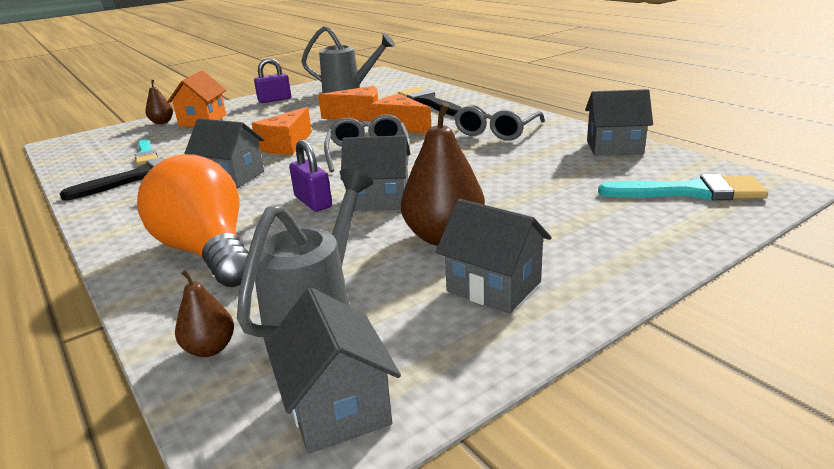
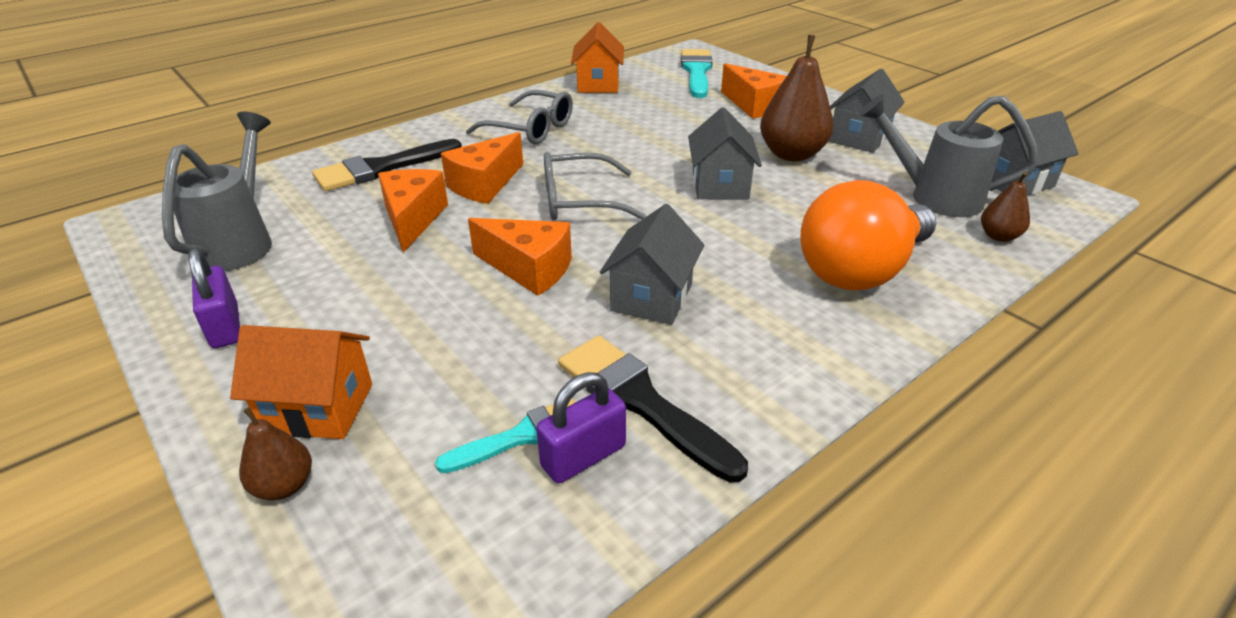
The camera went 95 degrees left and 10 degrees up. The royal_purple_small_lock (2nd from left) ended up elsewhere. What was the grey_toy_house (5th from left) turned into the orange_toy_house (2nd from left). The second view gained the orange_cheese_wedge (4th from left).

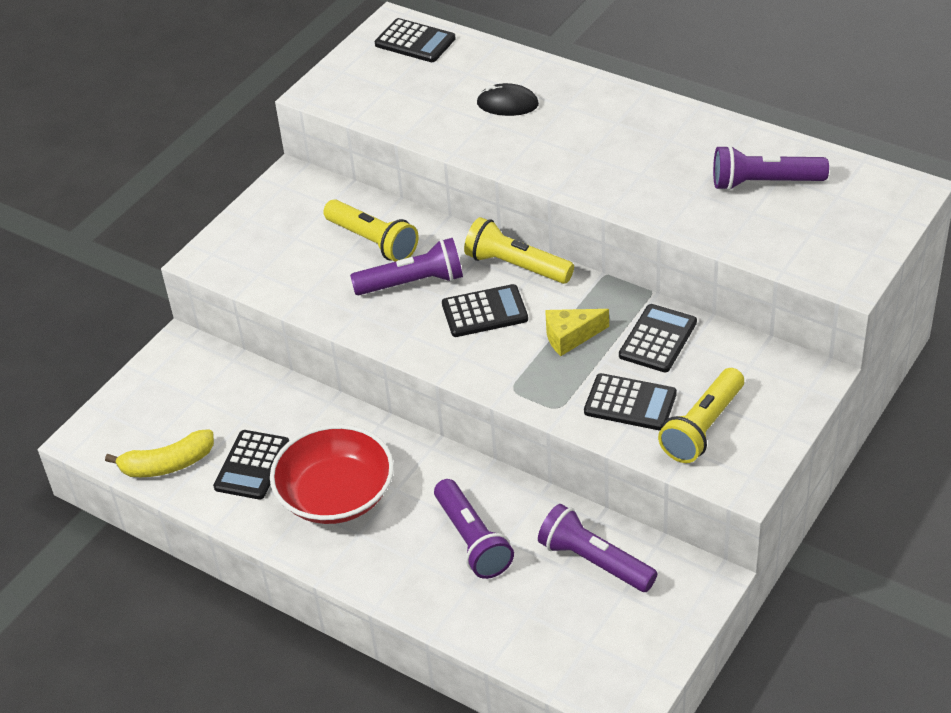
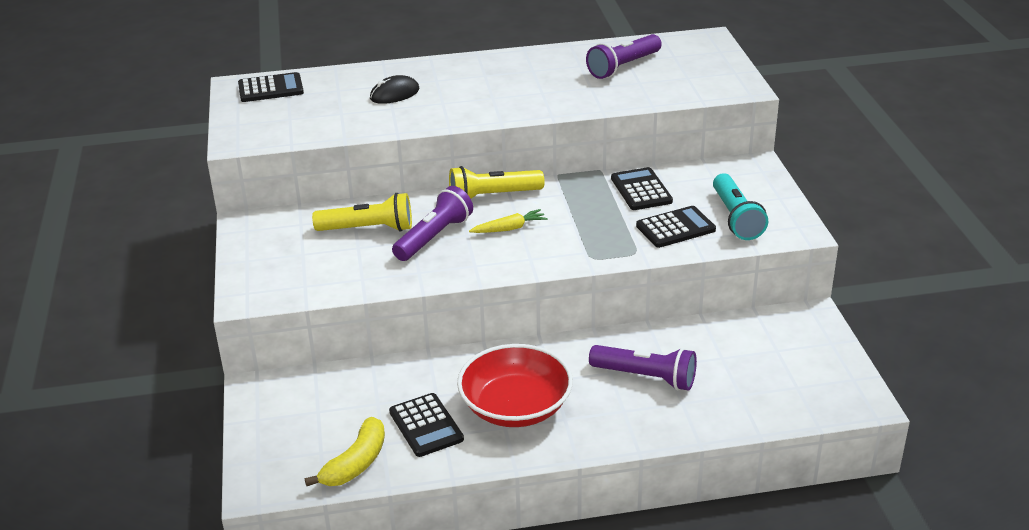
The camera went 45 degrees left and 10 degrees down. Where the black_adding_machine (3rd from left) stood, the golden_carrot came to stand. The second view lost the royal_purple_torch (3rd from left). The second view lost the golden_cheese_wedge. What was the golden_torch (3rd from left) turned into the teal_torch.

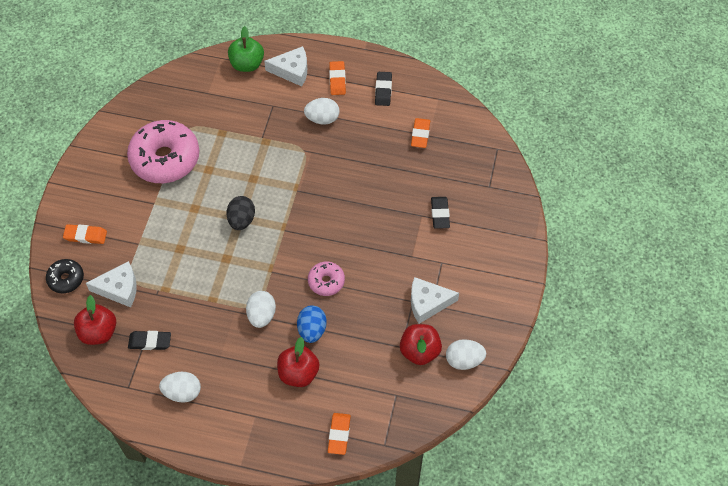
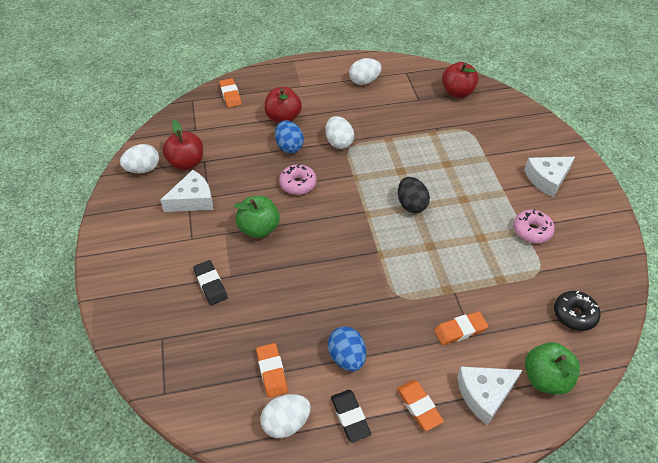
The camera went 155 degrees right and 10 degrees down. The black_doughnut ended up elsewhere. The orange_pencil_eraser (1st from left in the first image) ended up elsewhere. The pure_white_cheese_wedge (1st from left in the first image) ended up elsewhere. The size of the rose-pink_doughnut (1st from left in the first image) changed by a factor of 0.49. The second view lost the black_pencil_eraser (1st from left). The pure_white_toy_egg (3rd from left in the first image) ended up elsewhere. The second view gained the emerald_apple (1st from left). The second view gained the cobalt_toy_egg (2nd from left).

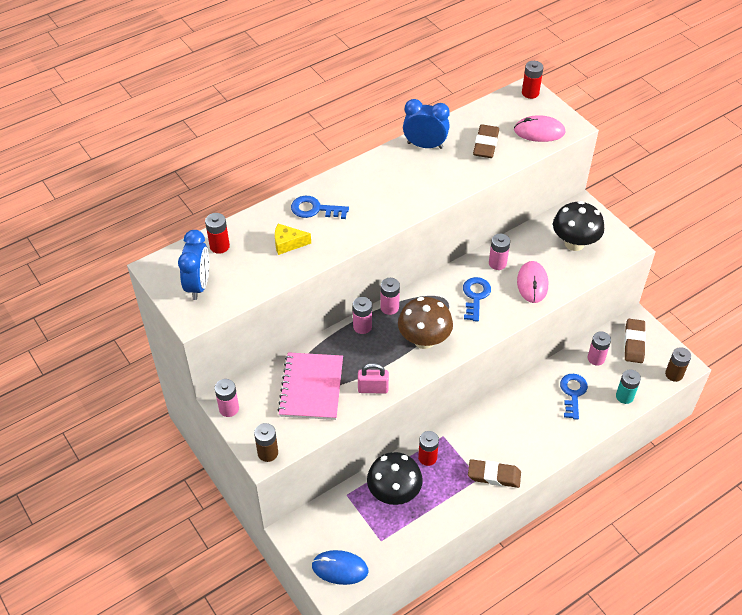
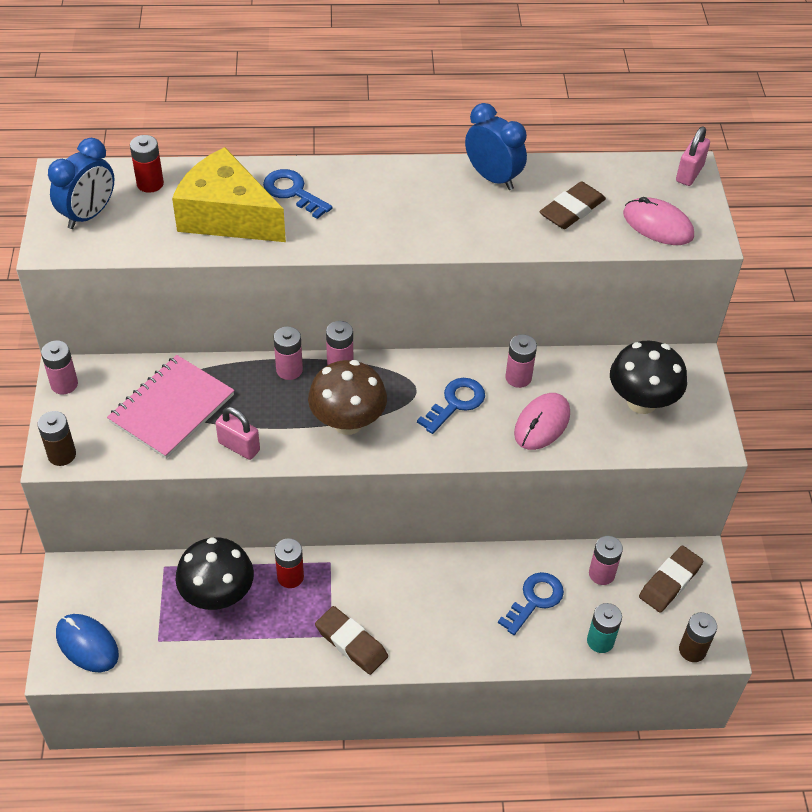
The camera went 30 degrees right and 0 degrees up. The size of the golden_cheese_wedge changed by a factor of 2.21. Where the scarlet_battery (3rd from left) stood, the rose-pink_small_lock (2nd from left) came to stand.

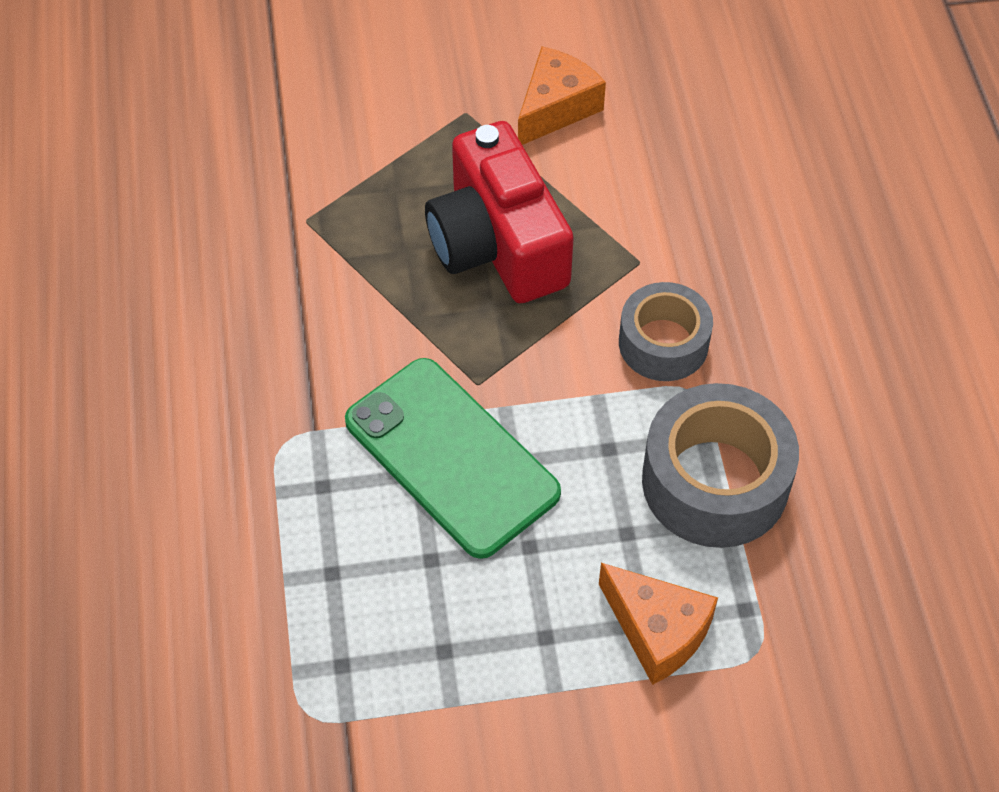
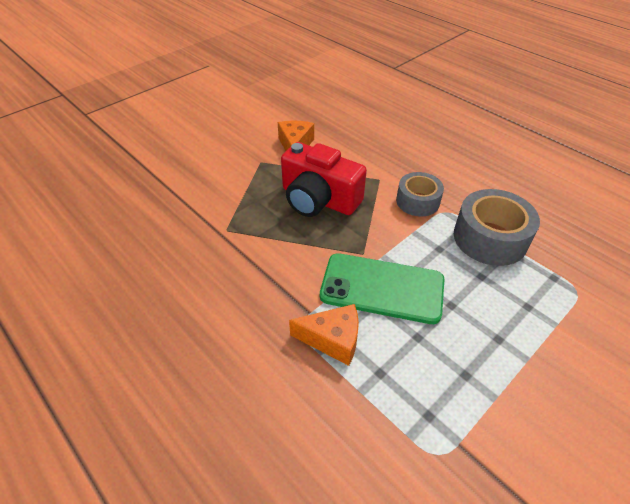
The camera went 35 degrees left and 10 degrees down. The orange_cheese_wedge (2nd from left) ended up elsewhere.

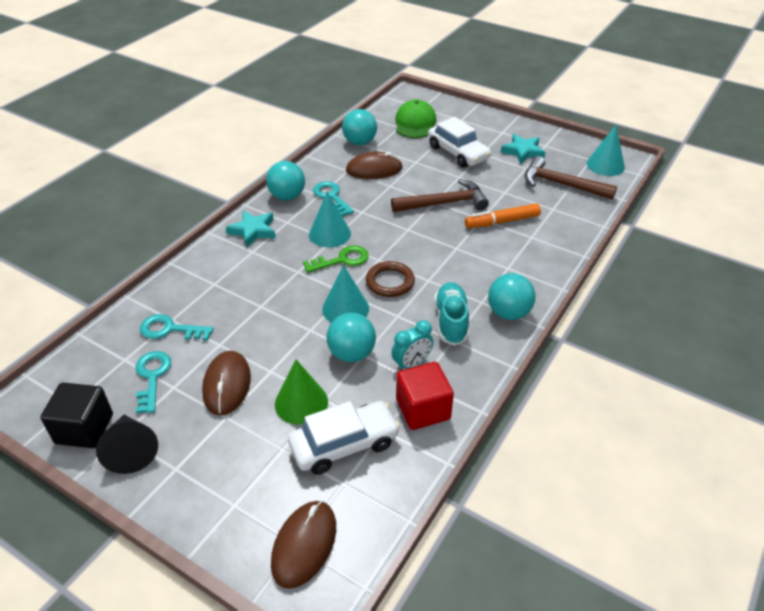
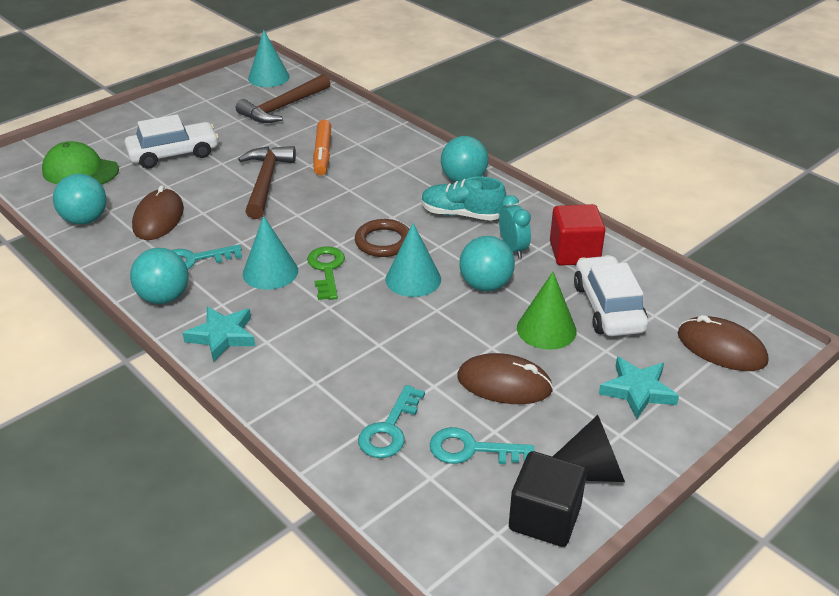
The camera went 75 degrees left and 5 degrees down. The teal_star_shape (2nd from left) ended up elsewhere.

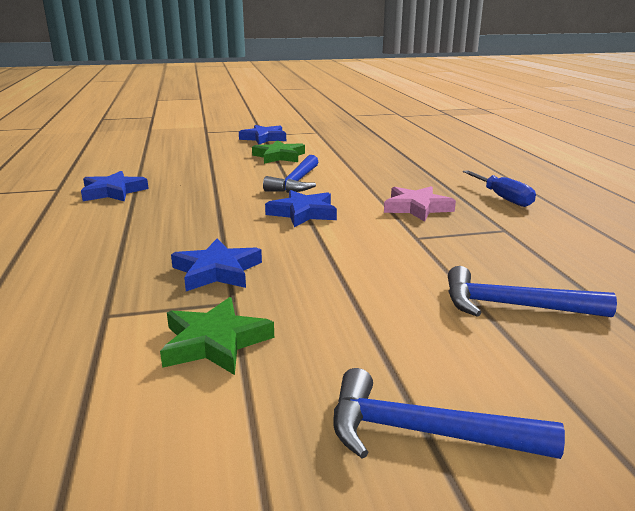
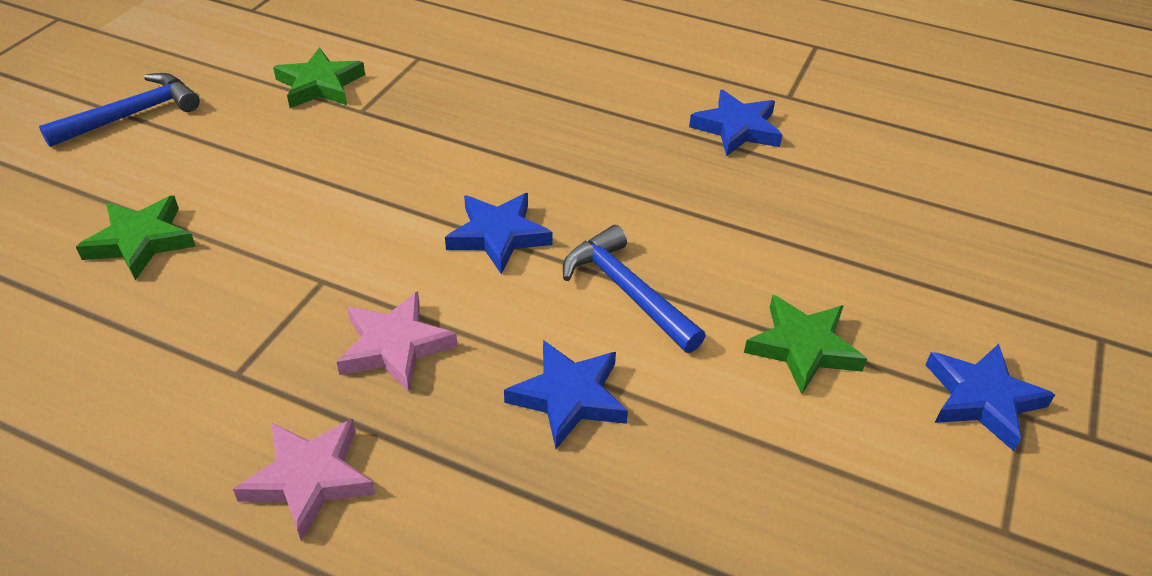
The camera went 125 degrees right and 20 degrees up. The cobalt_star_shape (2nd from left) ended up elsewhere. Where the cobalt_claw_hammer (3rd from left) stood, the emerald_star_shape (1st from left) came to stand. Where the cobalt_flat_screwdriver stood, the rose-pink_star_shape (1st from left) came to stand.

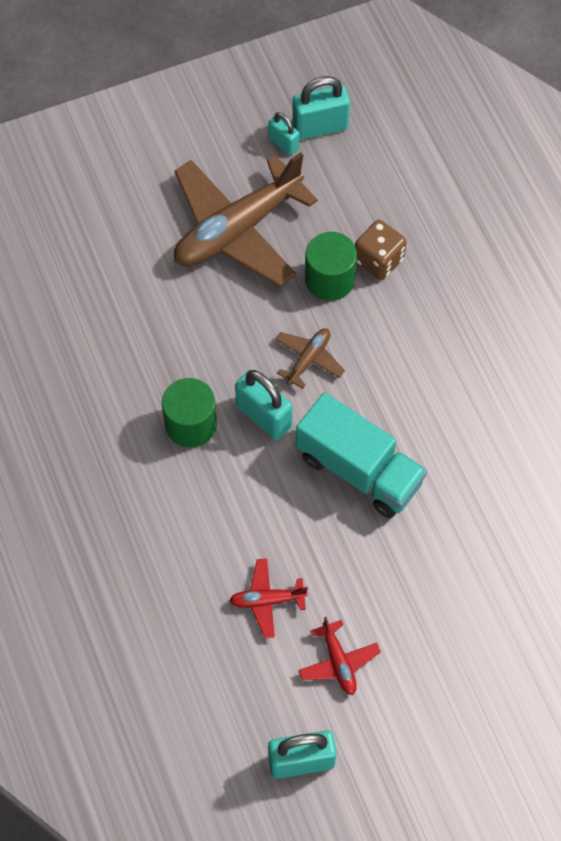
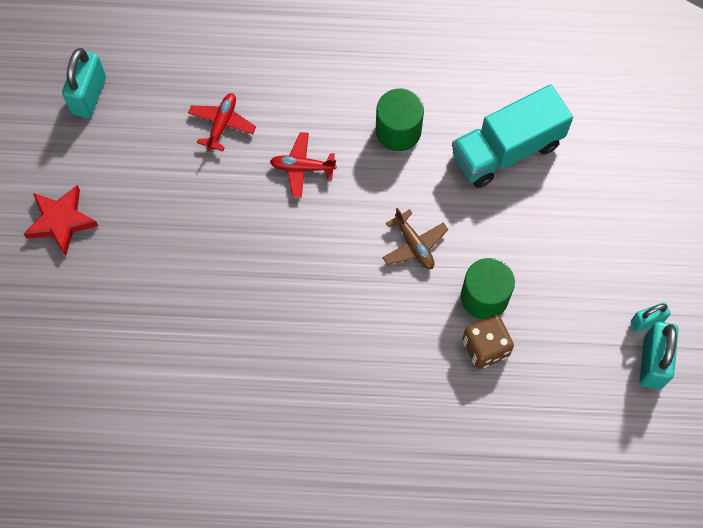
The camera went 115 degrees right and 5 degrees up. The second view lost the russet_toy_plane (1st from left). The second view lost the teal_small_lock (1st from left). The teal_toy_truck ended up elsewhere. The scarlet_toy_plane (2nd from left) ended up elsewhere. The second view gained the scarlet_star_shape.

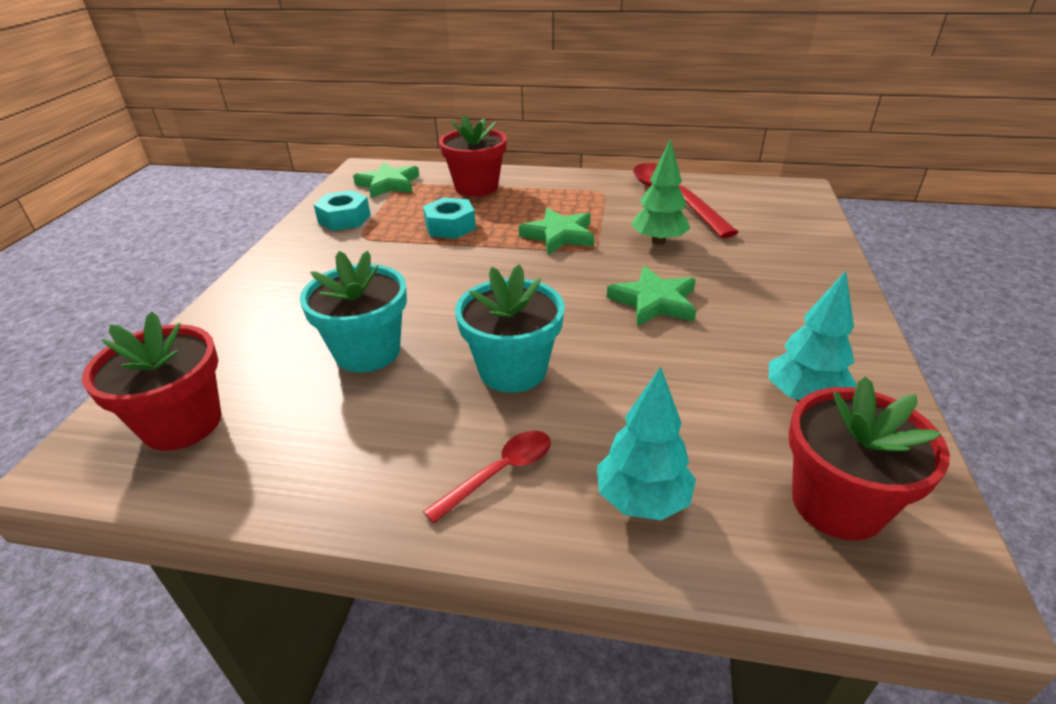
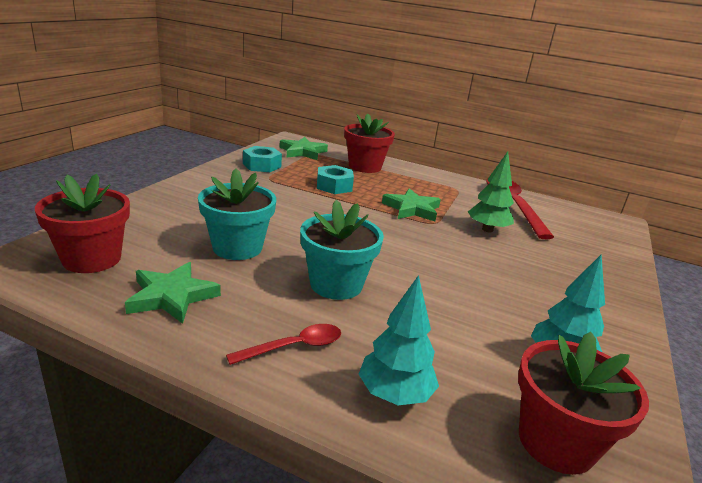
The camera went 10 degrees right and 10 degrees down. The emerald_star_shape (3rd from left in the first image) ended up elsewhere.

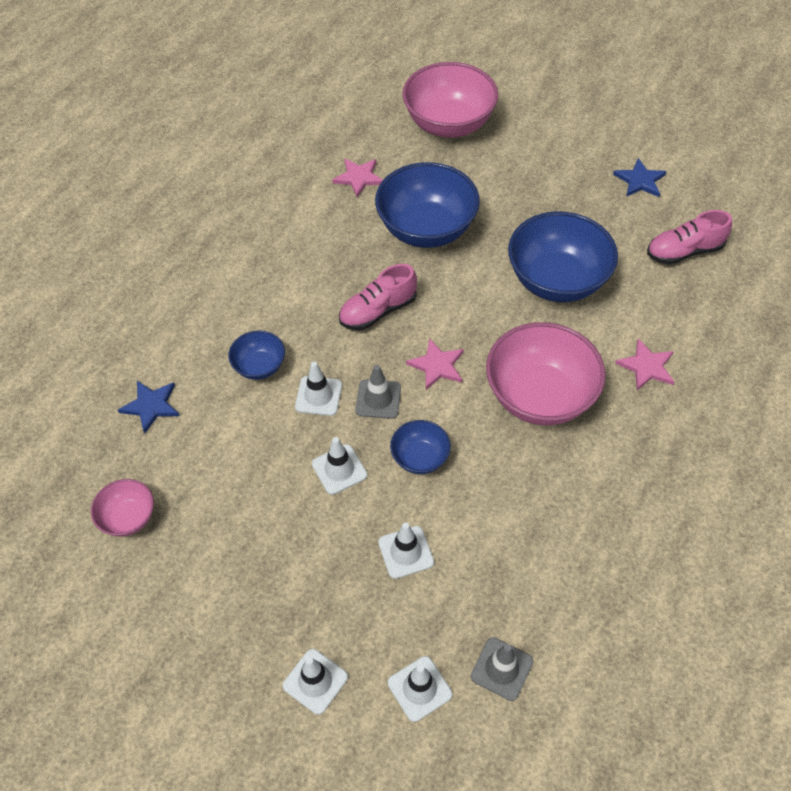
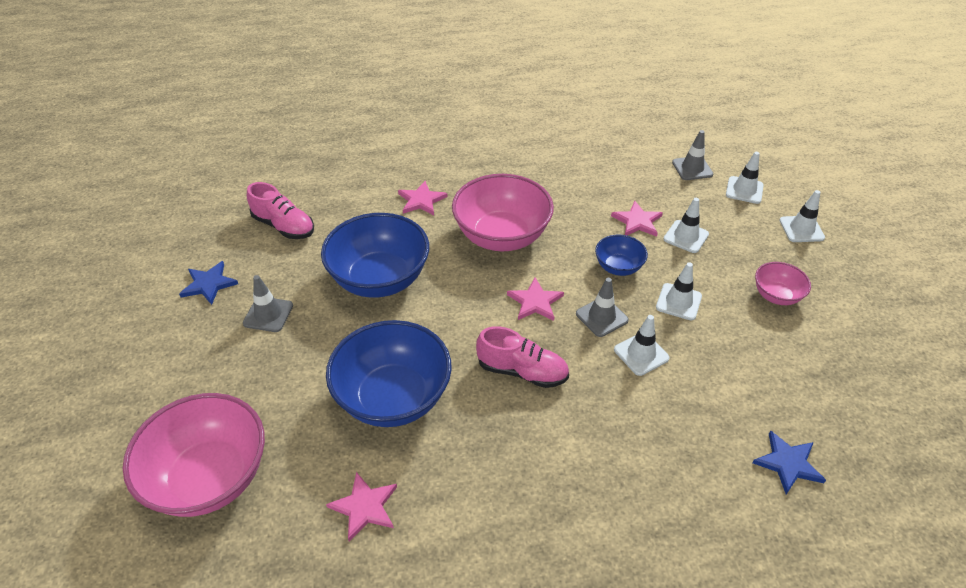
The camera went 130 degrees left and 10 degrees down. The rose-pink_bowl (1st from left in the first image) ended up elsewhere. The second view lost the cobalt_bowl (1st from left). The second view gained the grey_road_cone (1st from left). The second view gained the rose-pink_star_shape (4th from left).

